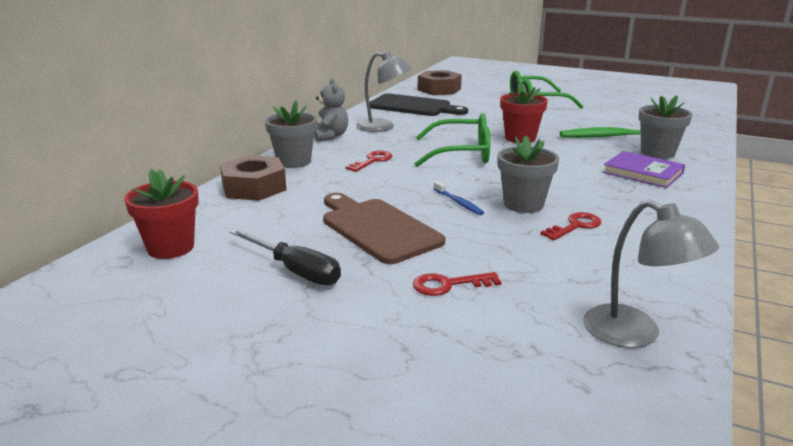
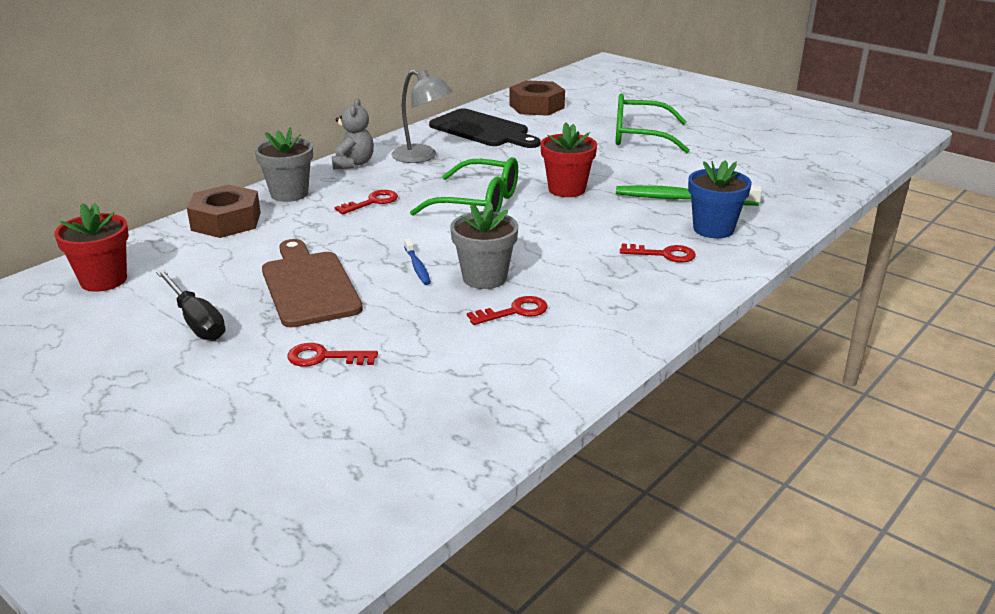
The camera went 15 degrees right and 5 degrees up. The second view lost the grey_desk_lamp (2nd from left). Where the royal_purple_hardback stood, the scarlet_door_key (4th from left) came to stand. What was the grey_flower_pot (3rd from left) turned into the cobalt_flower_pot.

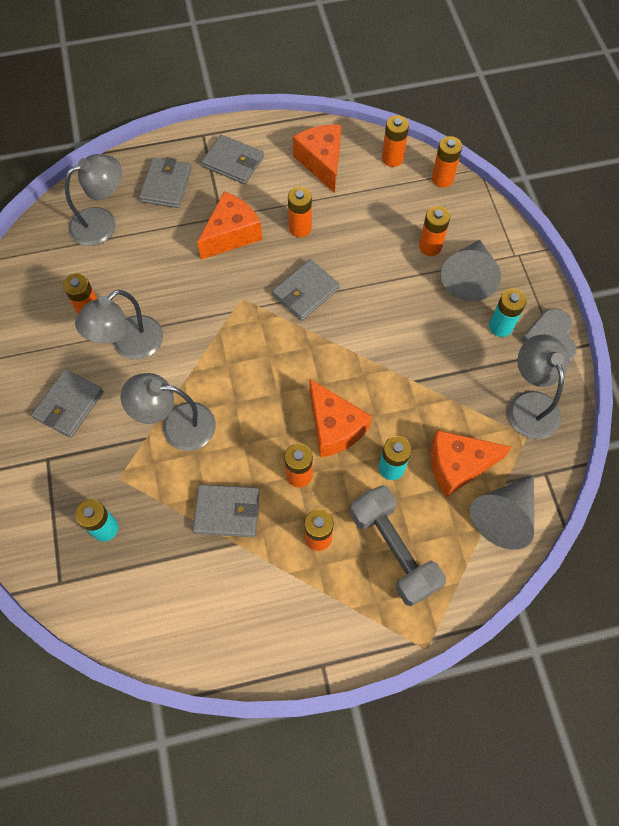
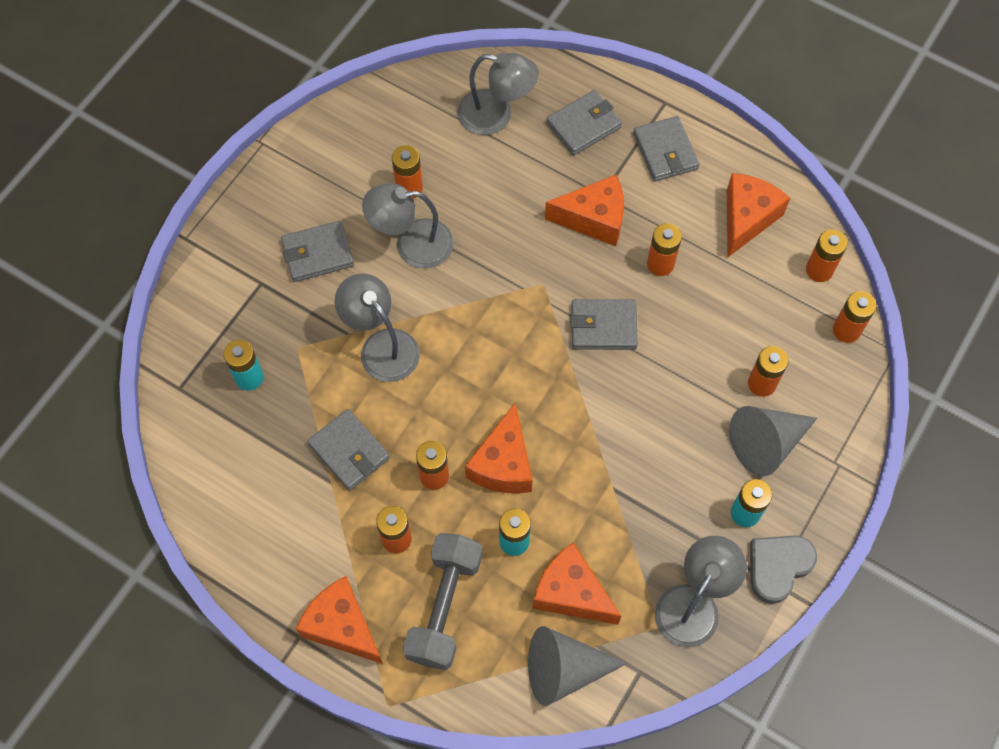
The camera went 45 degrees right and 0 degrees up. The second view gained the orange_cheese_wedge (1st from left).

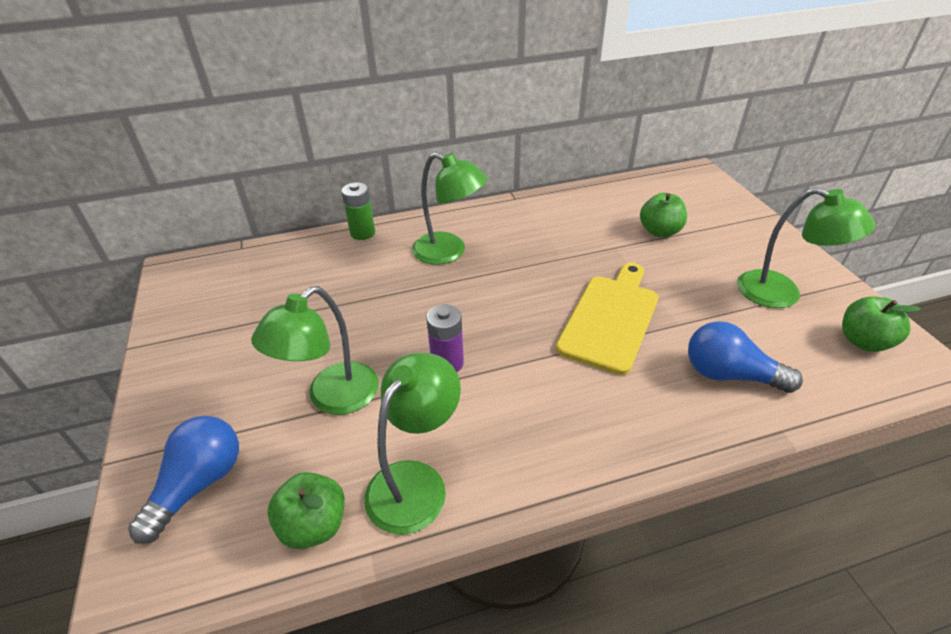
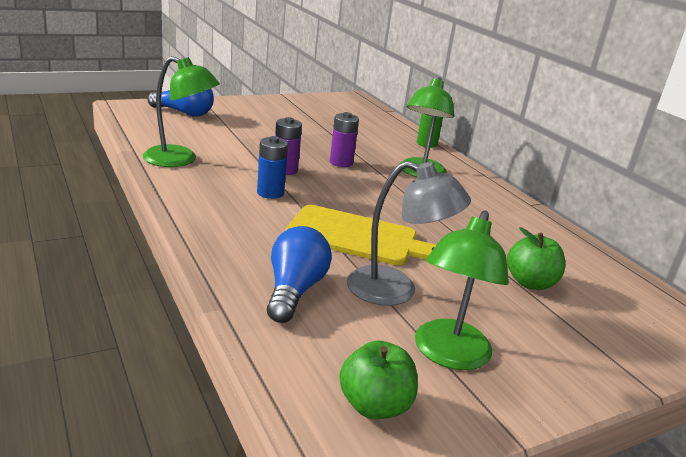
The camera went 75 degrees right and 15 degrees down. The second view lost the emerald_desk_lamp (1st from left). The second view lost the emerald_apple (1st from left). The second view gained the cobalt_battery. The second view gained the royal_purple_battery (2nd from left). The second view gained the grey_desk_lamp.

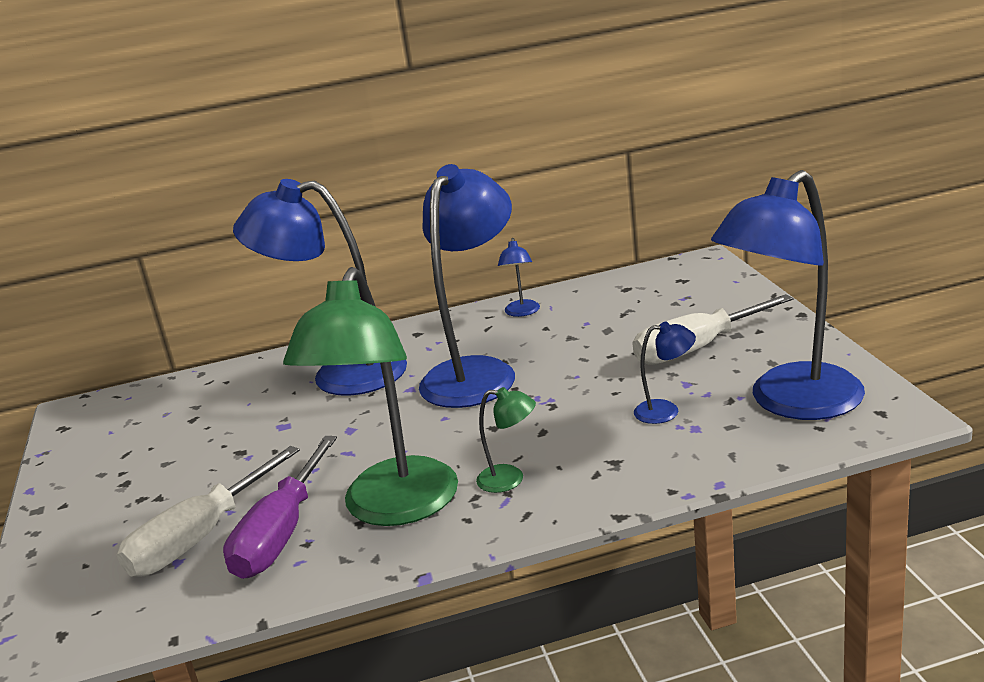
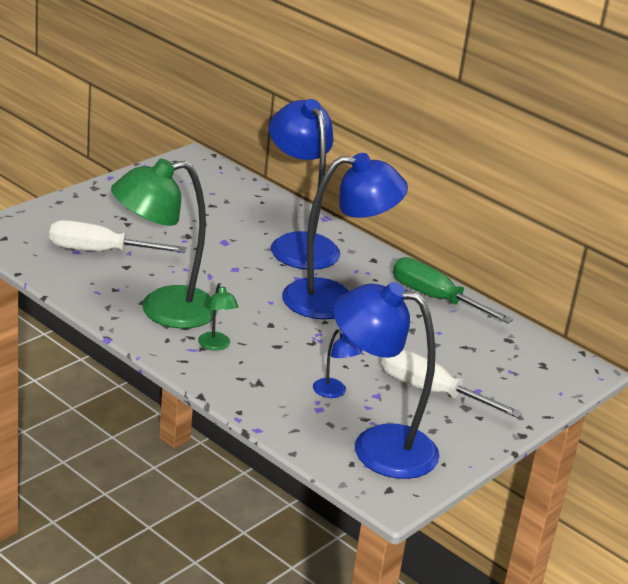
The camera went 50 degrees right and 5 degrees up. The second view lost the royal_purple_flat_screwdriver. Where the cobalt_desk_lamp (3rd from left) stood, the emerald_flat_screwdriver came to stand.

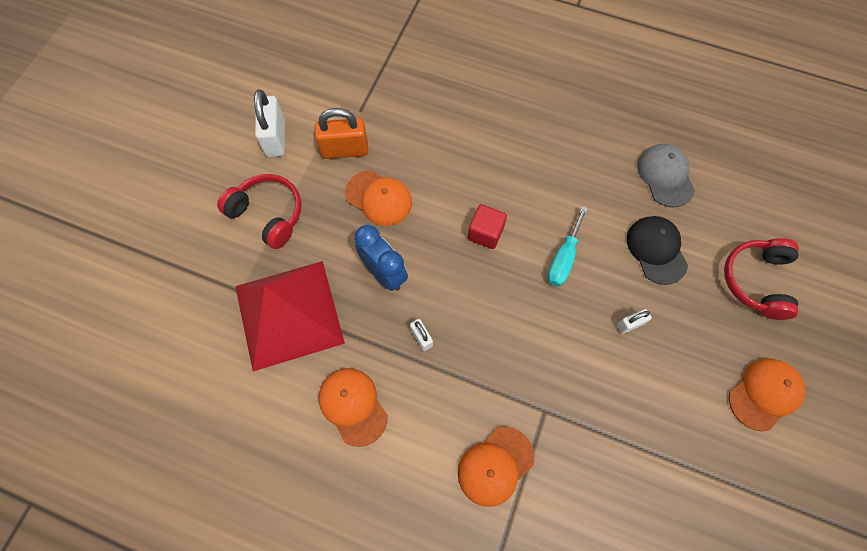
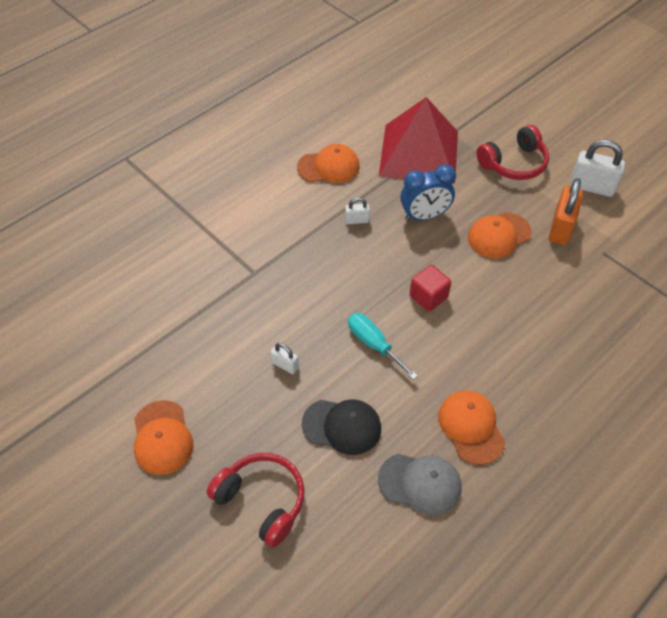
The camera went 115 degrees right and 15 degrees down. The orange_baseball_cap (3rd from left) ended up elsewhere. The pure_white_small_lock (3rd from left in the first image) ended up facing another way, 60 degrees counterclockwise from before.

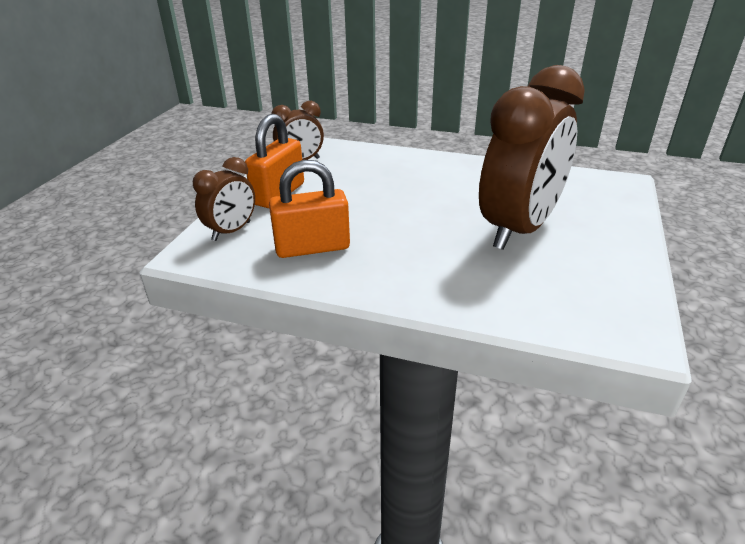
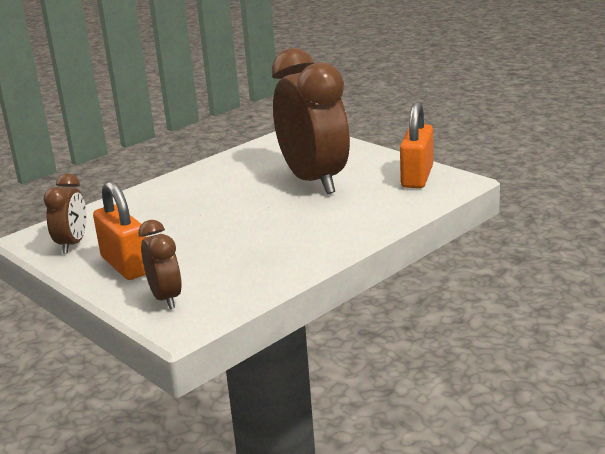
The camera went 60 degrees left and 10 degrees down. The orange_small_lock (2nd from left) ended up elsewhere.

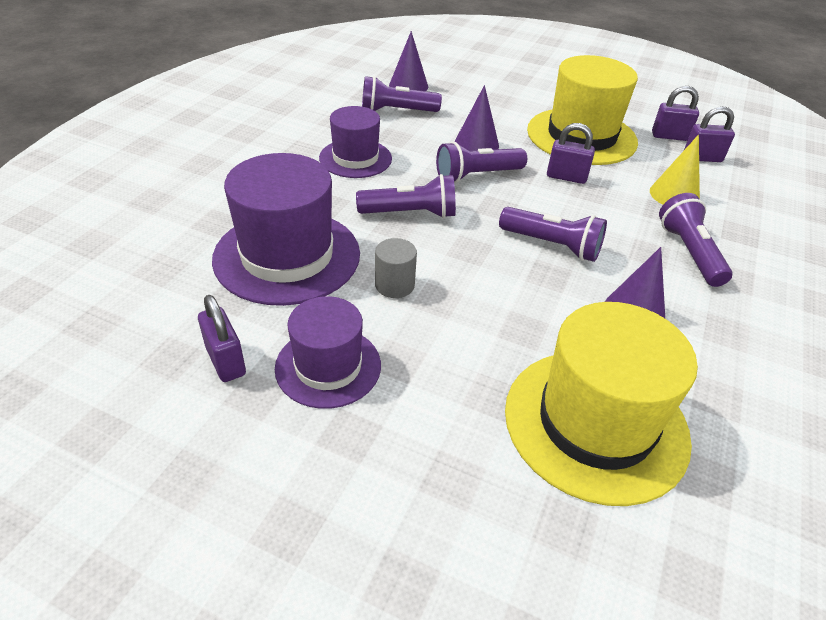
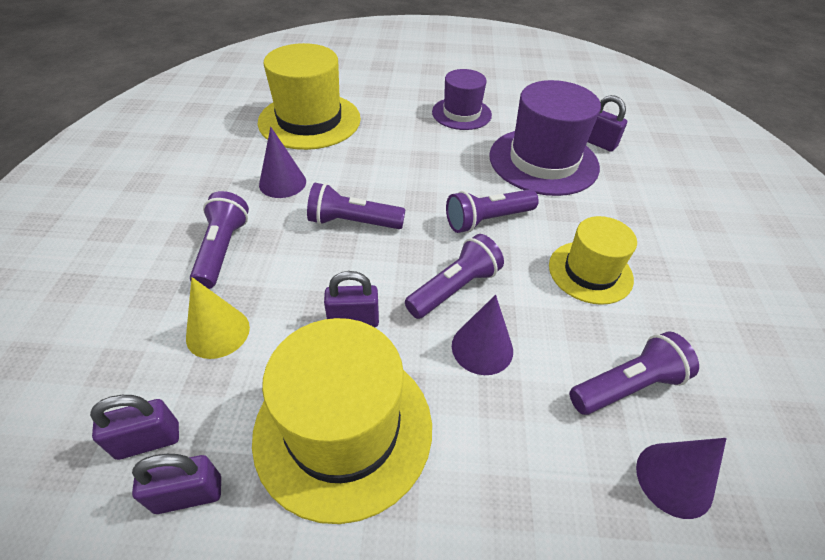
The camera went 160 degrees right and 5 degrees up. The royal_purple_small_lock (1st from left in the first image) ended up elsewhere. What was the royal_purple_hat (3rd from left) turned into the golden_hat (3rd from left). The second view lost the grey_solid_cylinder. The royal_purple_torch (5th from left in the first image) ended up facing another way, 150 degrees counterclockwise from before.

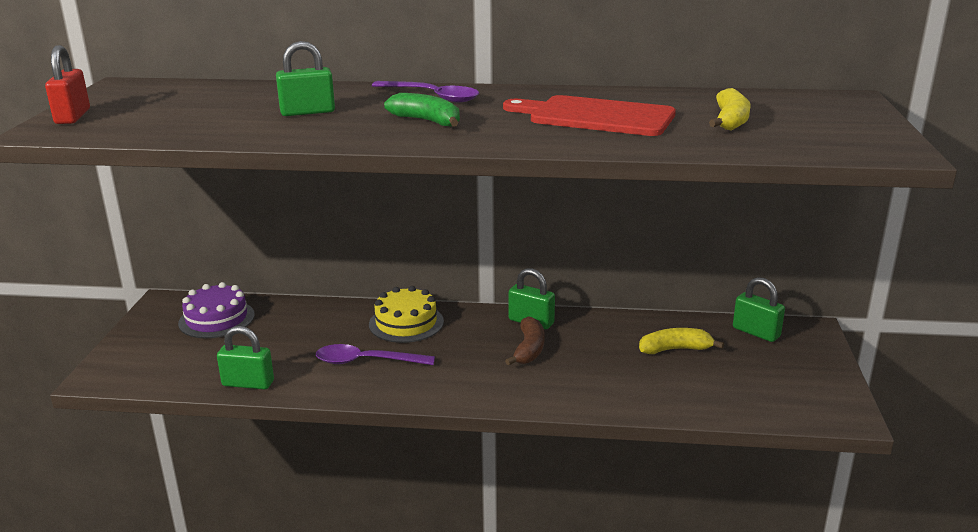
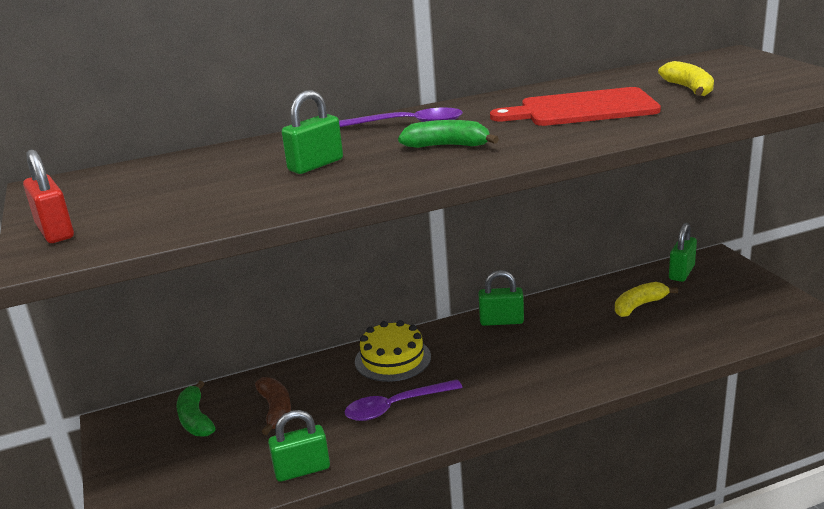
The camera went 25 degrees left and 0 degrees up. Where the royal_purple_layer_cake stood, the emerald_banana (1st from left) came to stand. The russet_banana ended up elsewhere. The emerald_small_lock (4th from left) ended up facing another way, 75 degrees counterclockwise from before.

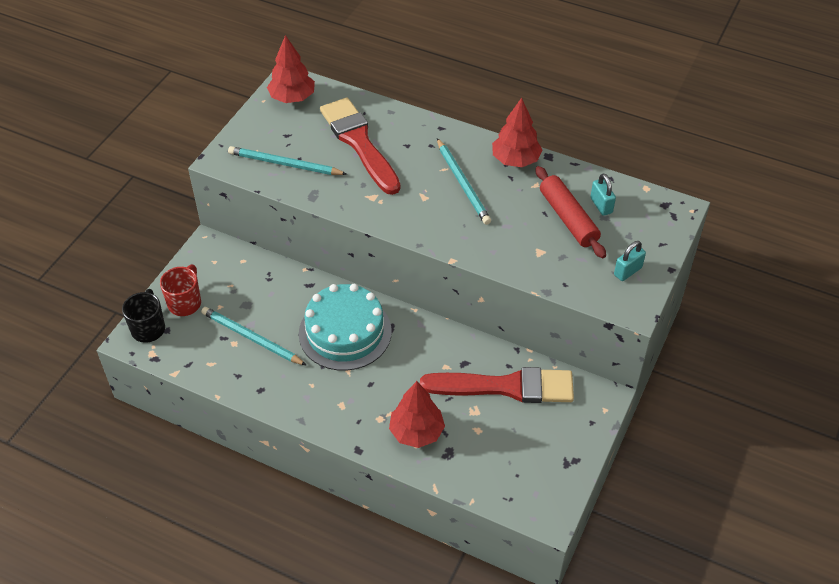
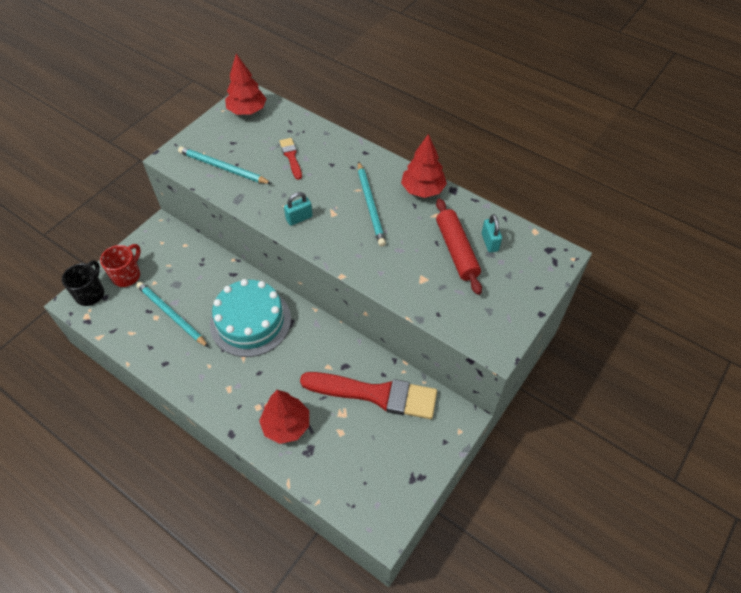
The camera went 10 degrees right and 5 degrees up. The size of the scarlet_paint_brush (1st from left) changed by a factor of 0.46. The teal_small_lock (2nd from left in the first image) ended up elsewhere.

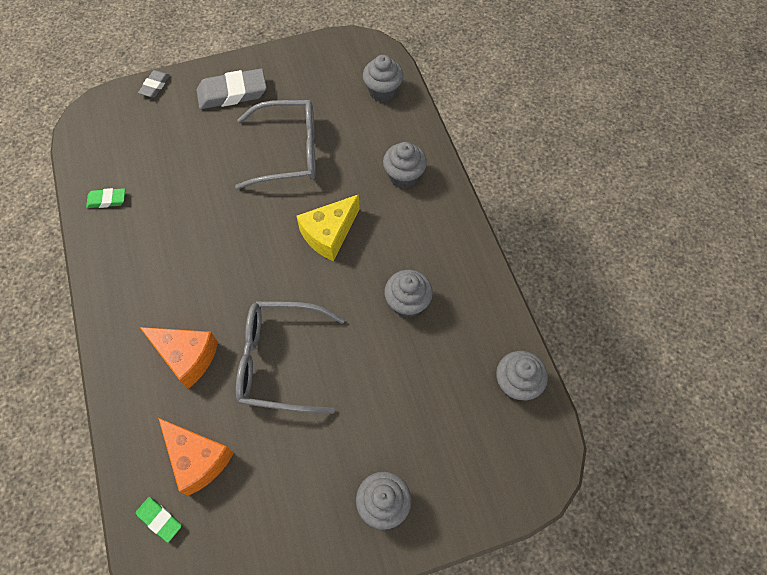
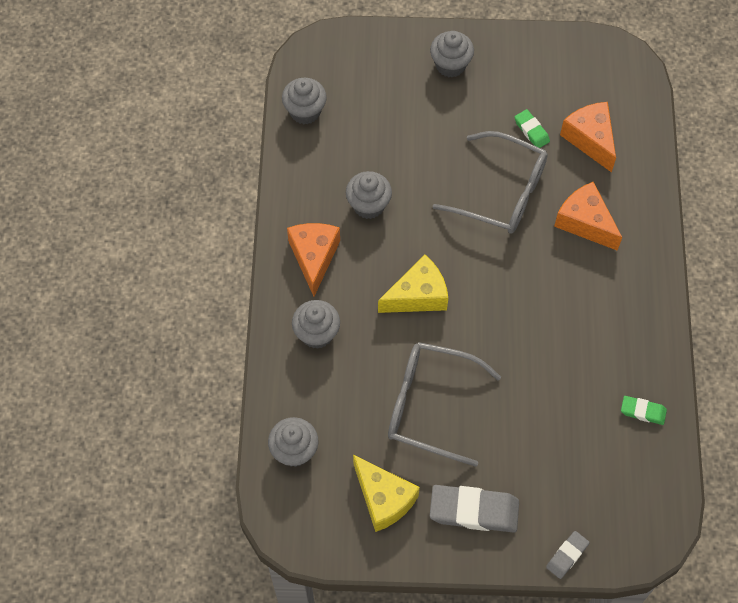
The camera went 160 degrees left and 0 degrees up. The emerald_pencil_eraser (2nd from left in the first image) ended up elsewhere. The second view gained the orange_cheese_wedge (1st from left). The second view gained the golden_cheese_wedge (1st from left).

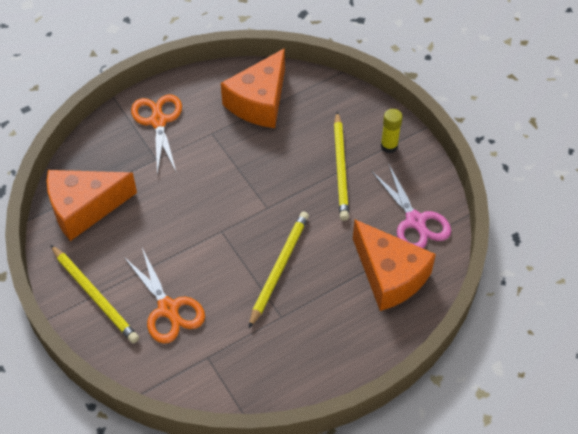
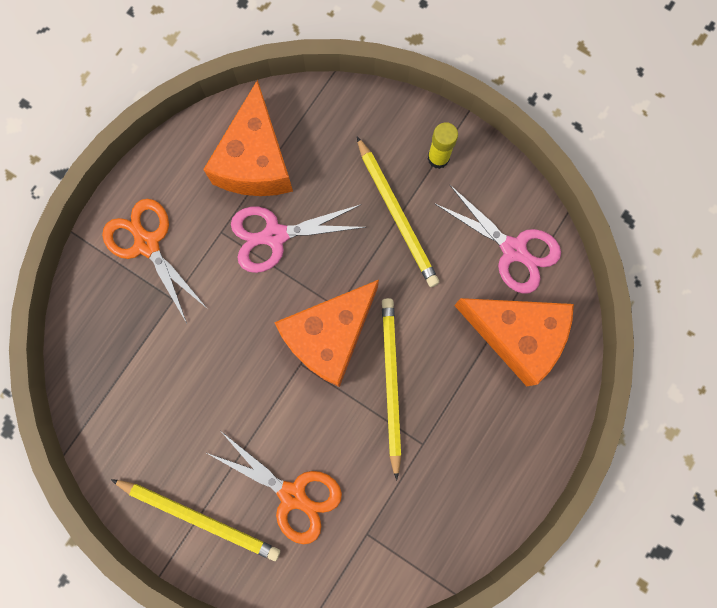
The camera went 25 degrees left and 25 degrees up. The orange_cheese_wedge (1st from left in the first image) ended up elsewhere. The second view gained the rose-pink_scissors (1st from left).

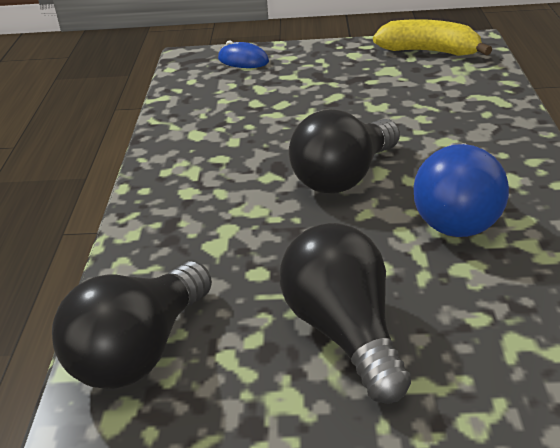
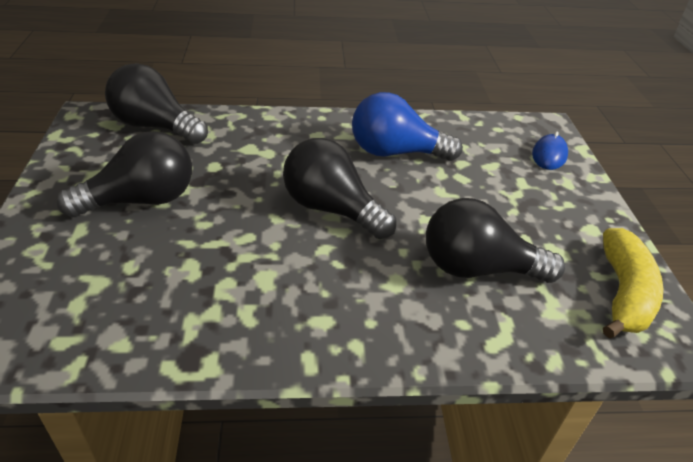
The camera went 80 degrees right and 5 degrees up. The cobalt_bulb ended up elsewhere. The second view gained the black_bulb (4th from left).

